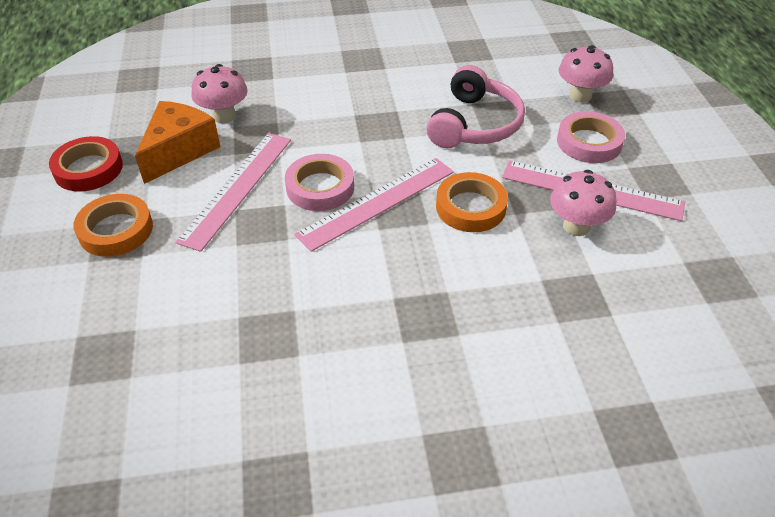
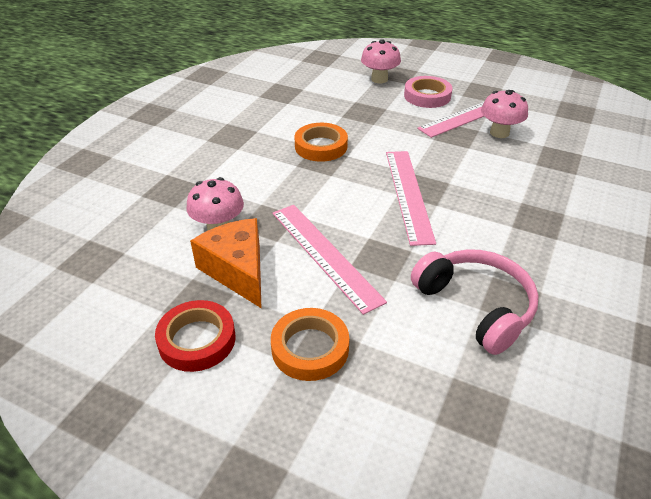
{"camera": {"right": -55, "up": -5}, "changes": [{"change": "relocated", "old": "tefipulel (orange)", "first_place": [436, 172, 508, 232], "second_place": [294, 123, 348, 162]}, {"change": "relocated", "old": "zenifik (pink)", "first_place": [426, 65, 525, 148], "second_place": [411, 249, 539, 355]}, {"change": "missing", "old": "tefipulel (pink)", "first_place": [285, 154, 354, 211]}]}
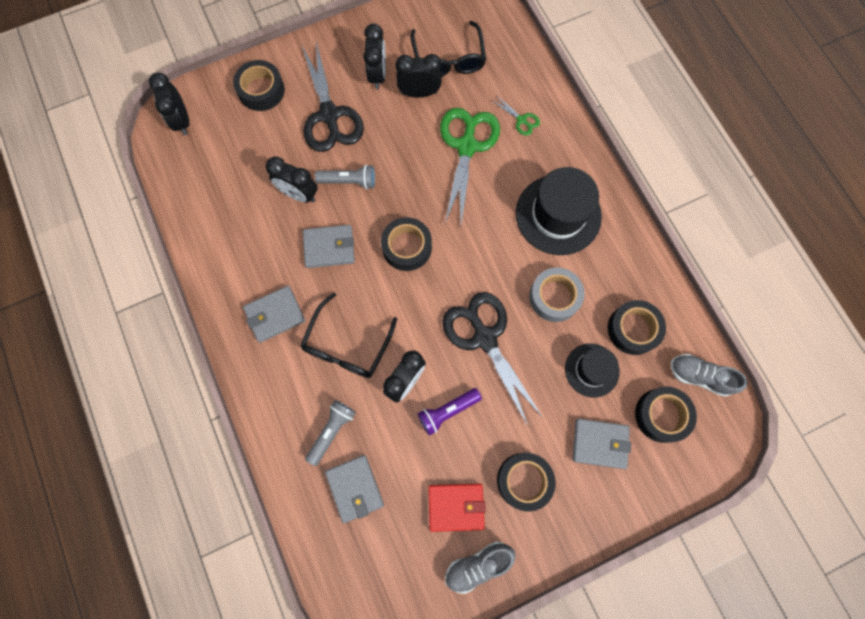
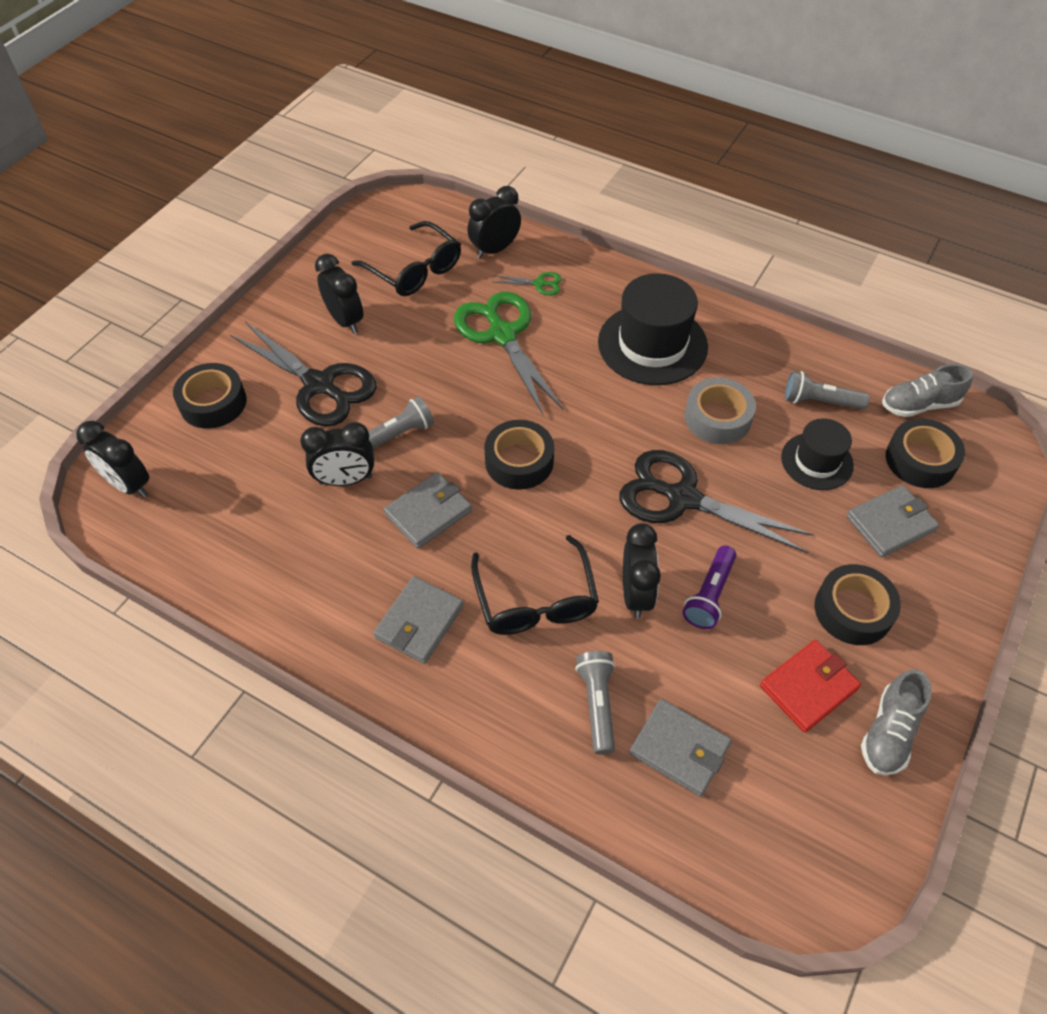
{"camera": {"right": -35, "up": -20}, "changes": [{"change": "relocated", "old": "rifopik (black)", "first_place": [395, 54, 442, 98], "second_place": [467, 186, 521, 259]}, {"change": "exchanged", "old": "tefipulel (black)", "new": "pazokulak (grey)", "first_place": [608, 300, 666, 355], "second_place": [785, 371, 870, 410]}]}
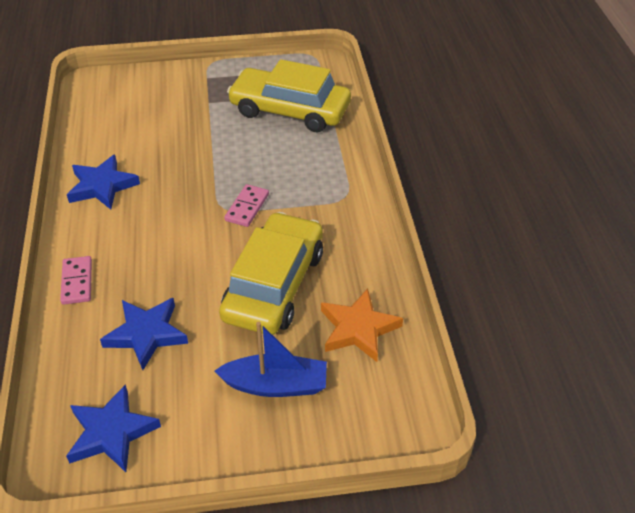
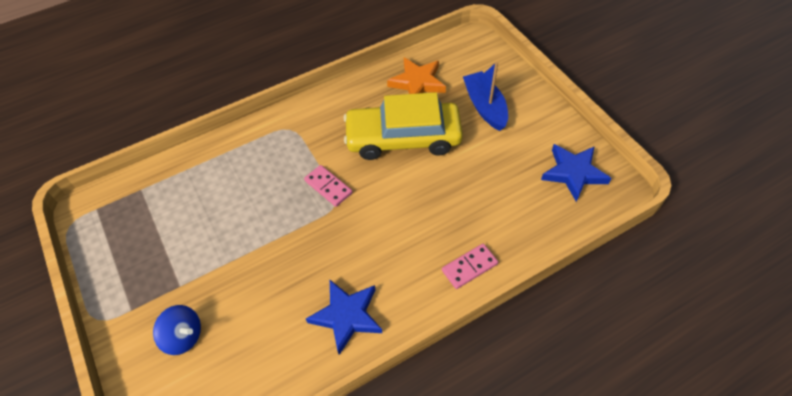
{"camera": {"right": -110, "up": 10}, "changes": [{"change": "appeared", "new": "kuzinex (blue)", "second_place": [153, 305, 201, 355]}, {"change": "spun", "old": "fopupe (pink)", "first_place": [224, 184, 269, 227], "second_place": [304, 165, 353, 207], "degrees": 45}, {"change": "missing", "old": "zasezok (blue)", "first_place": [100, 298, 188, 370]}, {"change": "missing", "old": "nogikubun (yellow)", "first_place": [227, 59, 351, 132]}]}
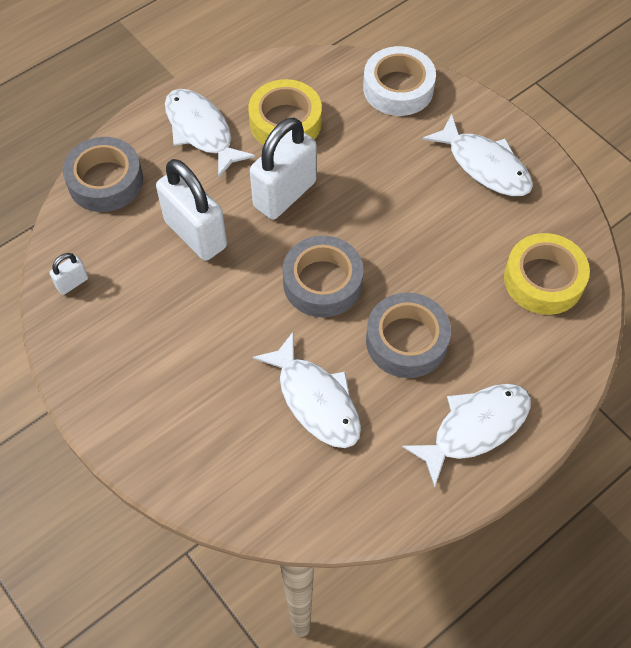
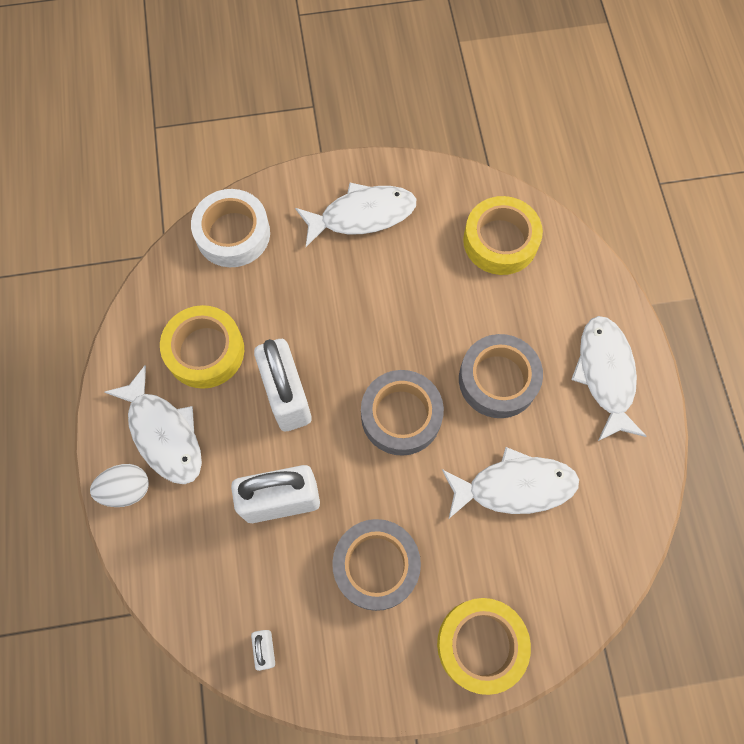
{"camera": {"right": -60, "up": 10}, "changes": [{"change": "appeared", "new": "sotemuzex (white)", "second_place": [90, 464, 149, 507]}, {"change": "spun", "old": "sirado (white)", "first_place": [165, 89, 255, 178], "second_place": [104, 365, 202, 484], "degrees": -120}, {"change": "relocated", "old": "tefipulel (grey)", "first_place": [63, 137, 143, 212], "second_place": [332, 519, 421, 611]}, {"change": "appeared", "new": "tefipulel (yellow)", "second_place": [437, 598, 531, 695]}]}
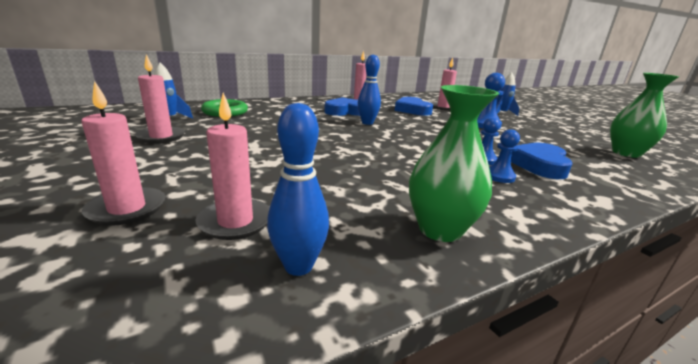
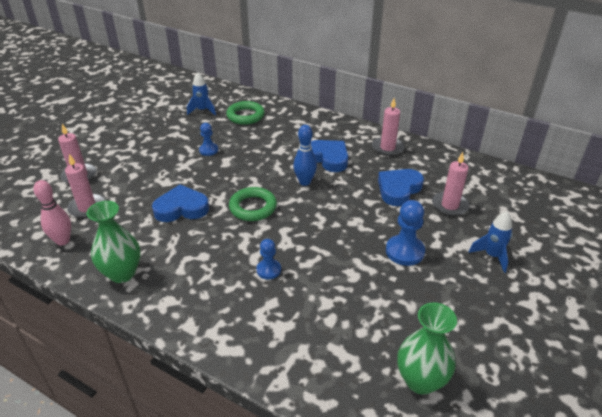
{"camera": {"right": 60, "up": 15}, "changes": [{"change": "colour", "old": "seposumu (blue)", "new": "seposumu (pink)", "first_place": [267, 103, 329, 276], "second_place": [33, 180, 71, 246]}, {"change": "relocated", "old": "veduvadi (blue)", "first_place": [511, 143, 573, 179], "second_place": [152, 185, 209, 222]}, {"change": "relocated", "old": "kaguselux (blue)", "first_place": [489, 129, 520, 183], "second_place": [199, 123, 218, 156]}, {"change": "appeared", "new": "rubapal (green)", "second_place": [229, 187, 277, 221]}, {"change": "missing", "old": "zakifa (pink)", "first_place": [135, 54, 185, 143]}]}
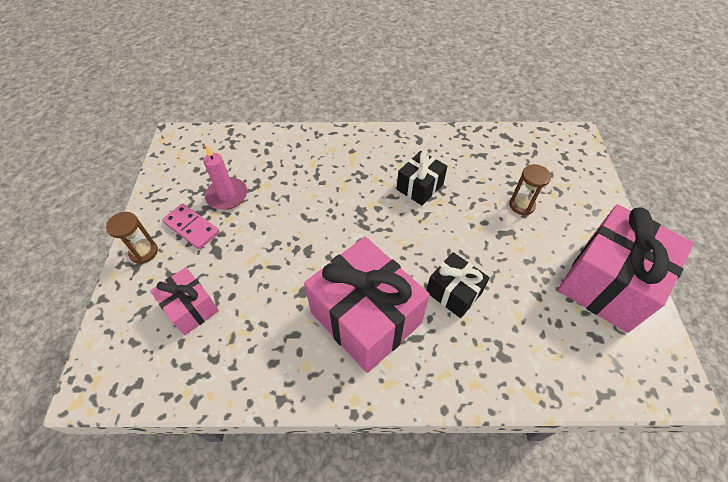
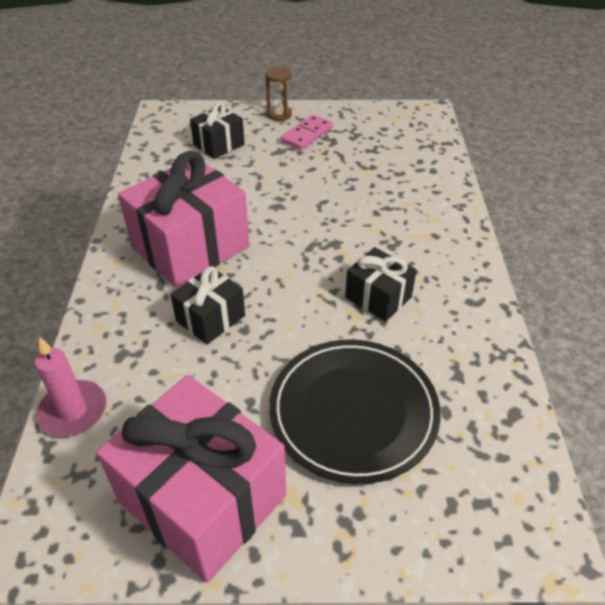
{"camera": {"right": 90, "up": -10}, "changes": [{"change": "relocated", "old": "zakifa (pink)", "first_place": [203, 144, 247, 210], "second_place": [34, 337, 106, 437]}, {"change": "colour", "old": "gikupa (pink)", "new": "gikupa (black)", "first_place": [150, 267, 219, 335], "second_place": [190, 102, 245, 159]}, {"change": "exchanged", "old": "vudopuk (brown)", "new": "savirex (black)", "first_place": [509, 164, 551, 215], "second_place": [269, 340, 441, 484]}]}
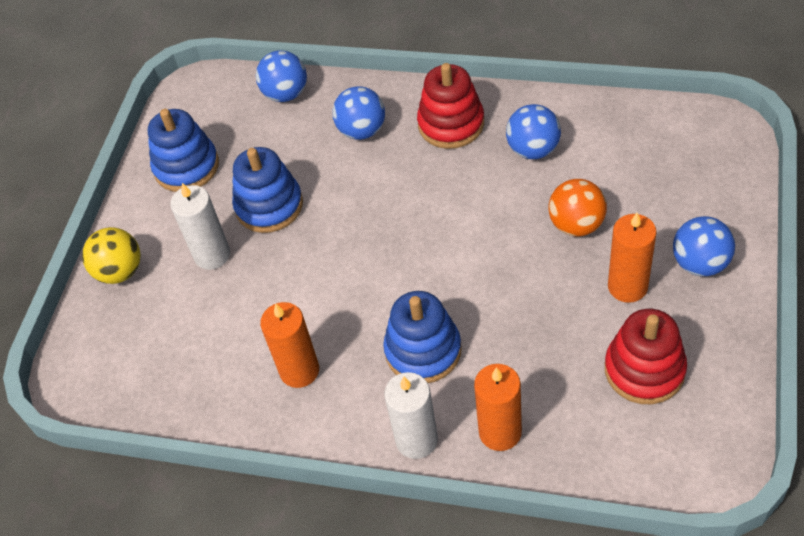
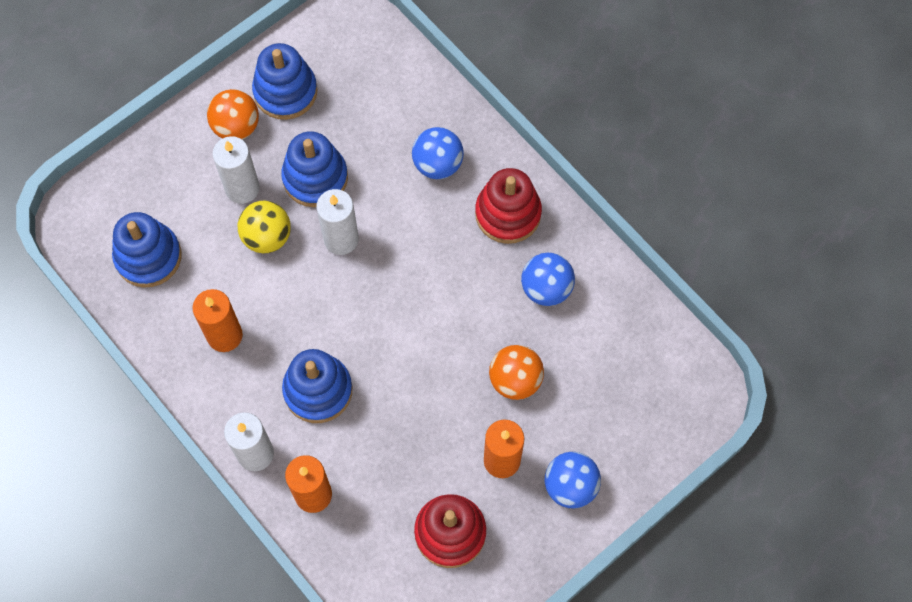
{"camera": {"right": 30, "up": 15}, "changes": [{"change": "appeared", "new": "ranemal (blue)", "second_place": [112, 212, 181, 288]}, {"change": "appeared", "new": "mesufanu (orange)", "second_place": [207, 89, 259, 139]}, {"change": "relocated", "old": "mesufanu (yellow)", "first_place": [82, 227, 141, 284], "second_place": [238, 201, 291, 254]}, {"change": "appeared", "new": "zakifa (white)", "second_place": [316, 189, 359, 255]}, {"change": "missing", "old": "mesufanu (blue)", "first_place": [256, 51, 307, 102]}]}
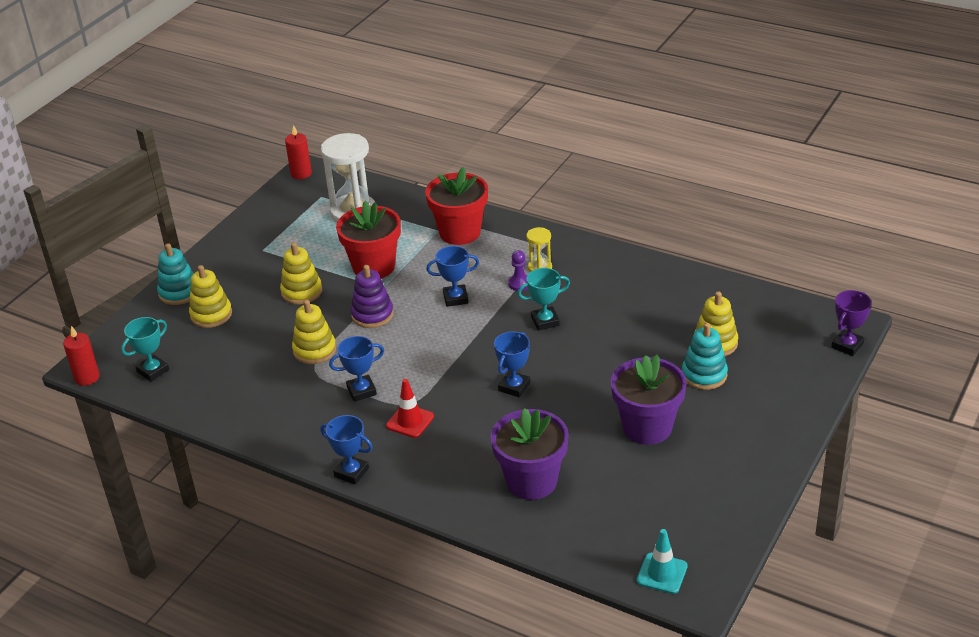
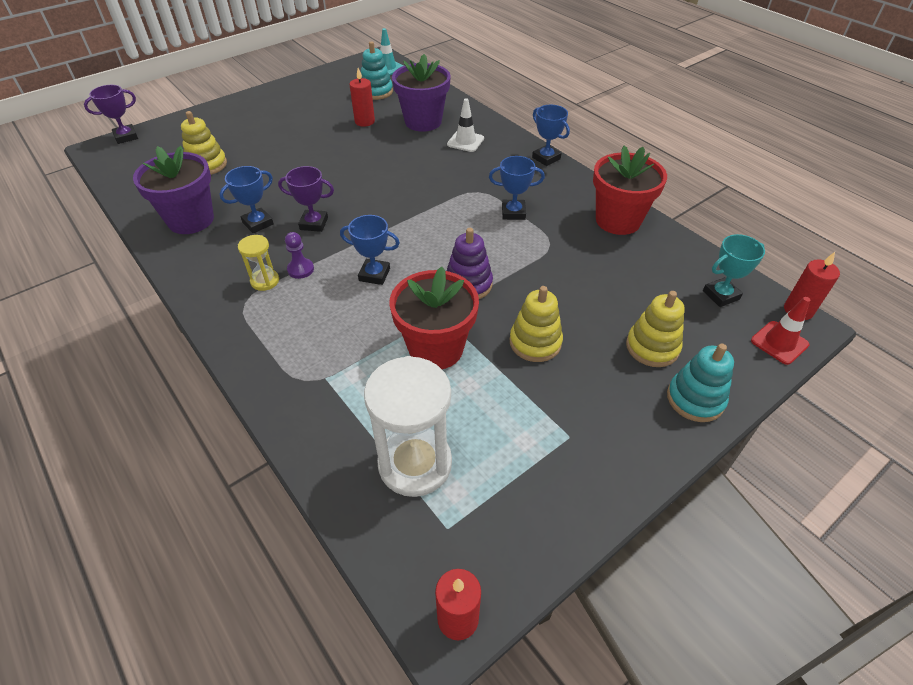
{"camera": {"right": -160, "up": 10}, "changes": [{"change": "relocated", "old": "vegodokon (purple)", "first_place": [611, 355, 687, 445], "second_place": [133, 146, 214, 234]}, {"change": "relocated", "old": "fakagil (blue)", "first_place": [494, 331, 530, 397], "second_place": [220, 166, 274, 233]}, {"change": "colour", "old": "fakagil (turquoise)", "new": "fakagil (purple)", "first_place": [518, 268, 570, 331], "second_place": [278, 166, 334, 232]}, {"change": "appeared", "new": "zakifa (red)", "second_place": [350, 68, 375, 127]}, {"change": "relocated", "old": "ranemal (turquoise)", "first_place": [682, 323, 728, 390], "second_place": [361, 41, 393, 100]}, {"change": "appeared", "new": "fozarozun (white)", "second_place": [447, 98, 484, 152]}, {"change": "relocated", "old": "vegodokon (red)", "first_place": [425, 167, 488, 245], "second_place": [593, 146, 667, 235]}, {"change": "relocated", "old": "fozarozun (red)", "first_place": [386, 379, 434, 438], "second_place": [751, 297, 810, 365]}, {"change": "missing", "old": "ranemal (yellow)", "first_place": [292, 300, 336, 364]}]}
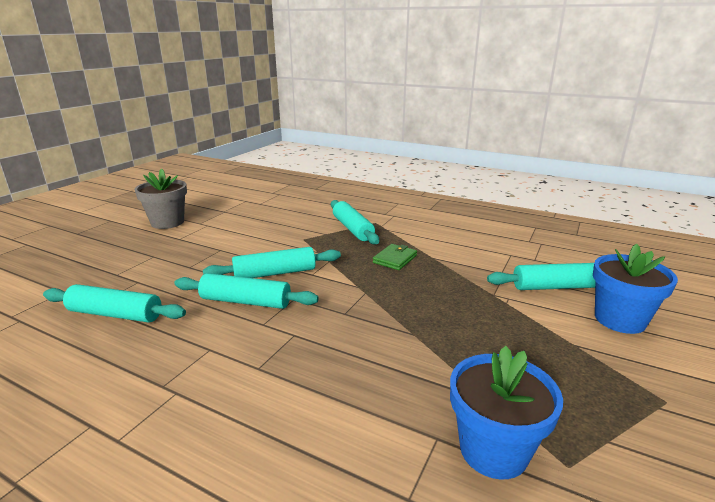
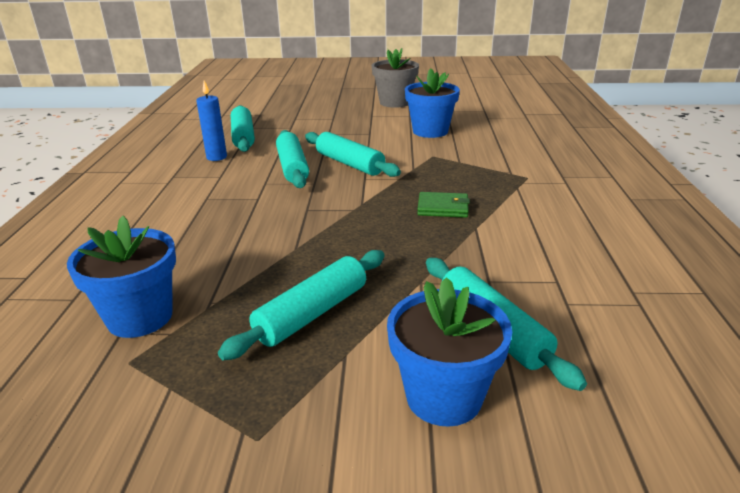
{"camera": {"right": 65, "up": 5}, "changes": [{"change": "appeared", "new": "zakifa (blue)", "second_place": [196, 81, 227, 161]}, {"change": "relocated", "old": "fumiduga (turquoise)", "first_place": [331, 200, 379, 244], "second_place": [218, 250, 384, 360]}, {"change": "appeared", "new": "vegodokon (blue)", "second_place": [405, 69, 460, 138]}]}
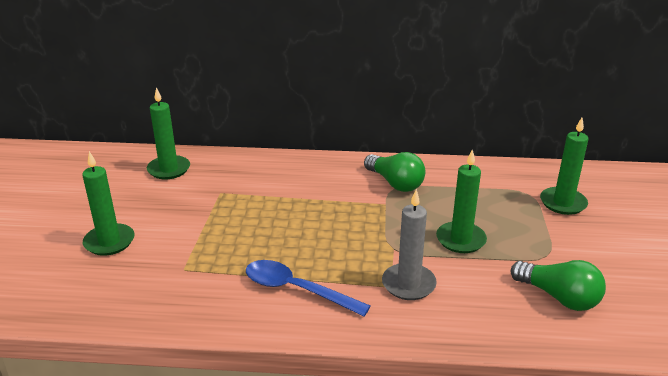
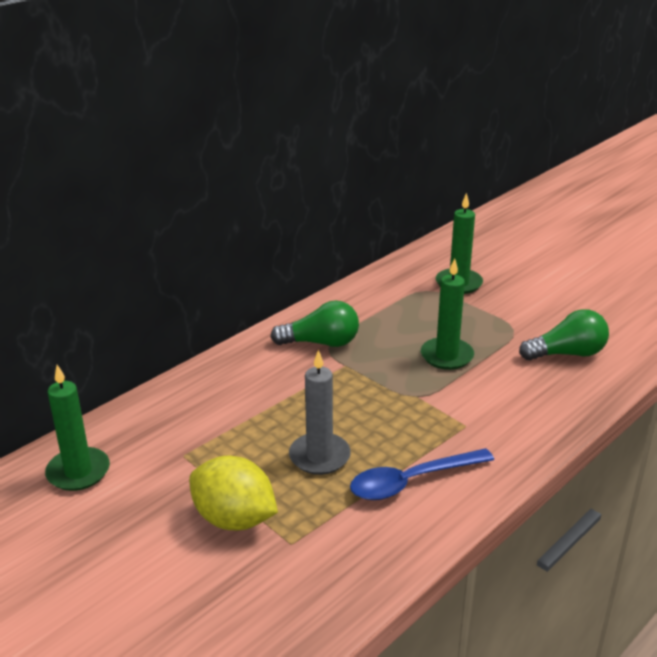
{"camera": {"right": -50, "up": 0}, "changes": [{"change": "appeared", "new": "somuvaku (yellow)", "second_place": [189, 456, 278, 530]}, {"change": "relocated", "old": "zakifa (grey)", "first_place": [382, 189, 437, 300], "second_place": [289, 350, 351, 475]}, {"change": "missing", "old": "zakifa (green)", "first_place": [82, 151, 134, 256]}]}
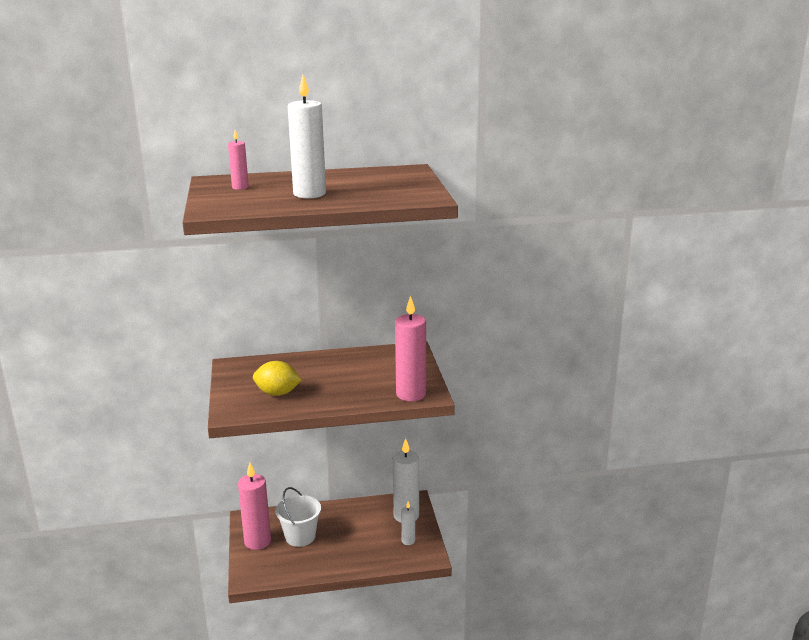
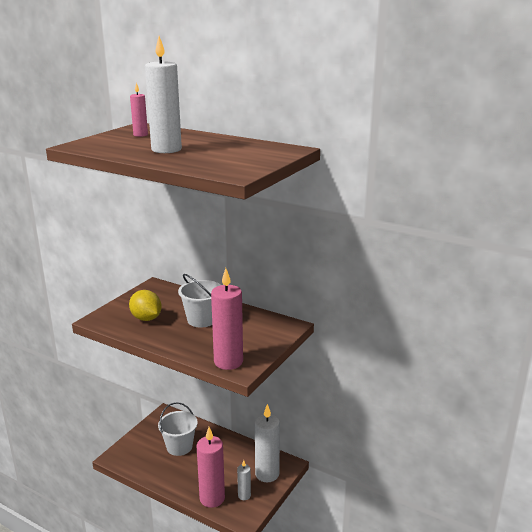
{"camera": {"right": 40, "up": 0}, "changes": [{"change": "appeared", "new": "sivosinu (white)", "second_place": [178, 274, 220, 327]}, {"change": "relocated", "old": "zakifa (pink)", "first_place": [238, 462, 271, 550], "second_place": [197, 427, 225, 508]}]}
